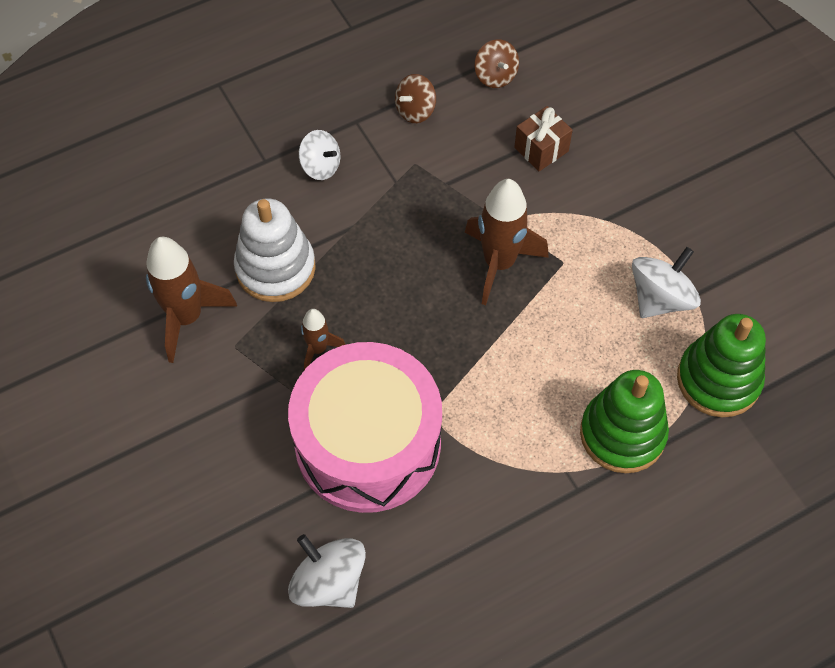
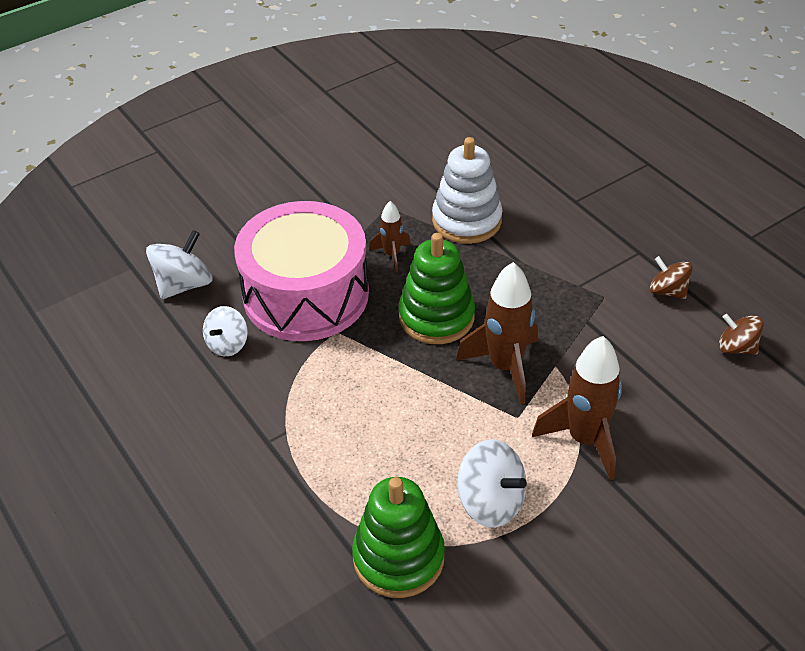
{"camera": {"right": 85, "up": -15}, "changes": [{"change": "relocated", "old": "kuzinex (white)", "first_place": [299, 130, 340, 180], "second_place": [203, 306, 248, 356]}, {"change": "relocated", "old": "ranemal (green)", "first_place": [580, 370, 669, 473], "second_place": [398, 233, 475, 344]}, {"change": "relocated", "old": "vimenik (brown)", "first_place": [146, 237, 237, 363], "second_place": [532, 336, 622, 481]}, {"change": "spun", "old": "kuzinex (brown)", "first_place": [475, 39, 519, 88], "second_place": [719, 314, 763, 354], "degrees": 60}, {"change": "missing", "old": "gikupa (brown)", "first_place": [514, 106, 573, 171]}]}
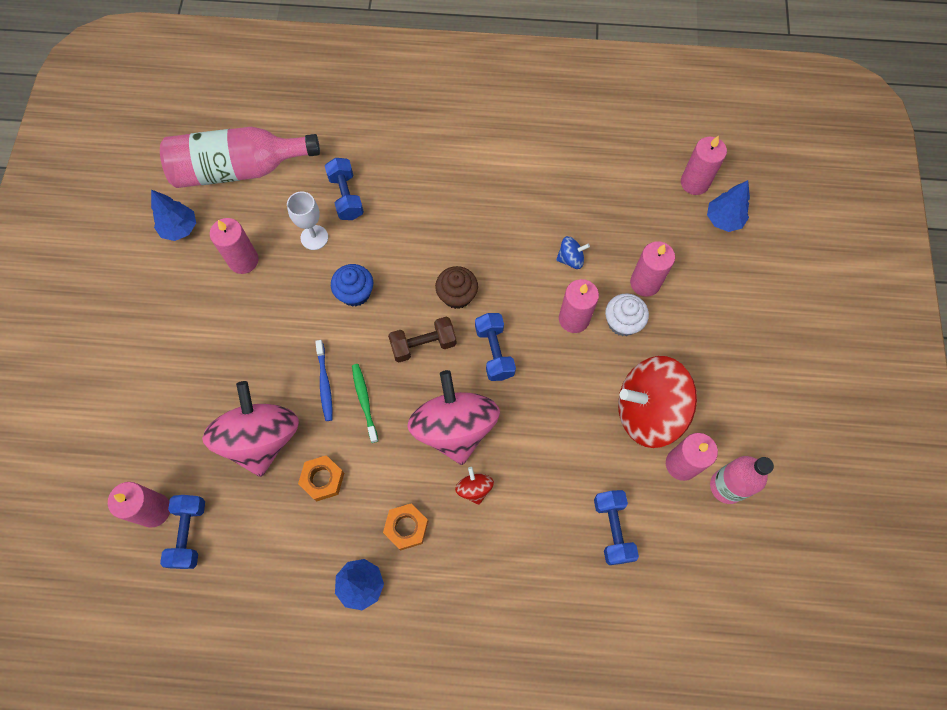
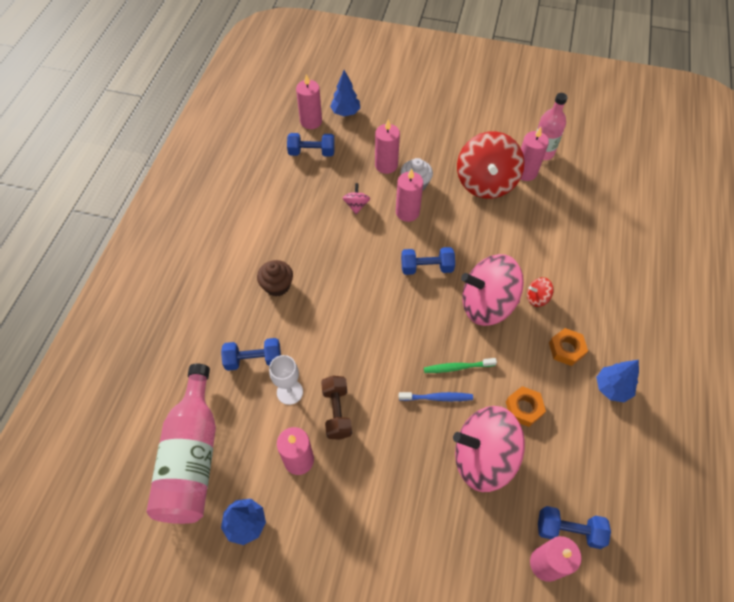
{"camera": {"right": -80, "up": -10}, "changes": [{"change": "relocated", "old": "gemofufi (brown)", "first_place": [435, 266, 478, 309], "second_place": [257, 260, 293, 296]}, {"change": "relocated", "old": "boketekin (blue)", "first_place": [594, 490, 639, 565], "second_place": [287, 133, 335, 157]}, {"change": "relocated", "old": "boketekin (brown)", "first_place": [388, 317, 457, 362], "second_place": [321, 376, 352, 440]}, {"change": "colour", "old": "kuzinex (blue)", "new": "kuzinex (pink)", "first_place": [556, 236, 590, 269], "second_place": [343, 183, 370, 214]}, {"change": "missing", "old": "gemofufi (blue)", "first_place": [331, 264, 373, 307]}]}
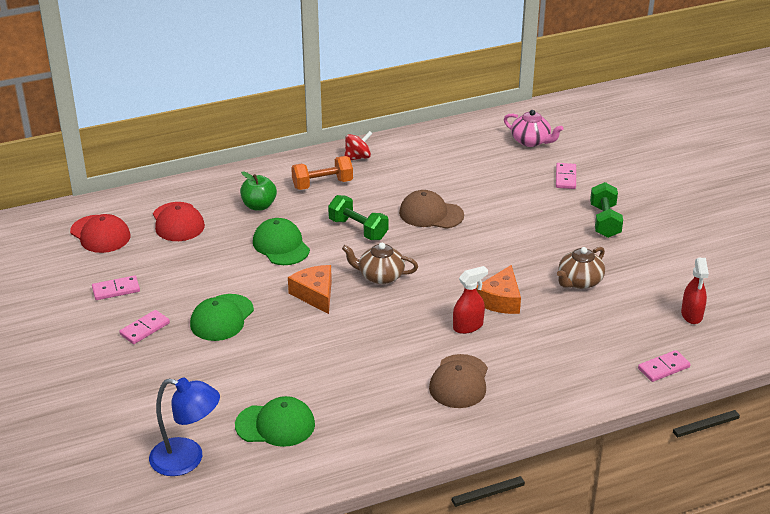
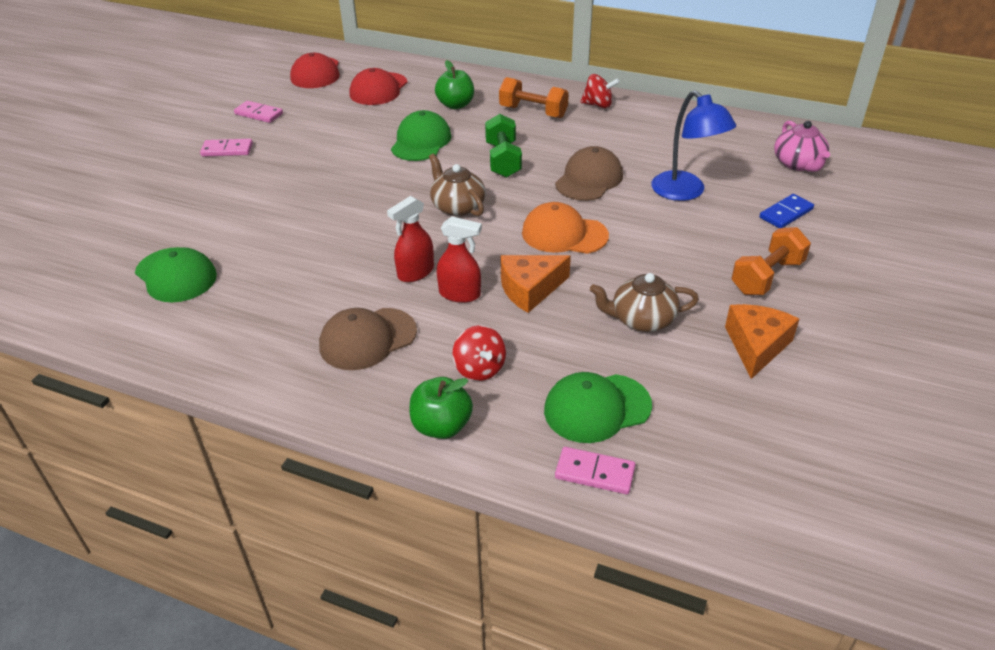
{"camera": {"right": 45, "up": 5}, "changes": [{"change": "relocated", "old": "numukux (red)", "first_place": [681, 258, 709, 324], "second_place": [387, 196, 434, 282]}, {"change": "appeared", "new": "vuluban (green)", "second_place": [410, 377, 473, 439]}, {"change": "appeared", "new": "kuzinex (red)", "second_place": [452, 325, 506, 381]}, {"change": "appeared", "new": "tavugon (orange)", "second_place": [522, 202, 609, 254]}, {"change": "relocated", "old": "tavugon (green)", "first_place": [190, 294, 254, 341], "second_place": [544, 372, 652, 443]}, {"change": "spun", "old": "tavugon (brown)", "first_place": [399, 190, 464, 229], "second_place": [555, 146, 623, 201], "degrees": 60}, {"change": "relocated", "old": "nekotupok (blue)", "first_place": [149, 378, 220, 476], "second_place": [651, 90, 736, 201]}, {"change": "relocated", "old": "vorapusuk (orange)", "first_place": [288, 265, 332, 314], "second_place": [725, 304, 799, 379]}, {"change": "colour", "old": "boketekin (green)", "new": "boketekin (orange)", "first_place": [590, 182, 623, 238], "second_place": [731, 227, 811, 295]}, {"change": "colour", "old": "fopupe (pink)", "new": "fopupe (blue)", "first_place": [556, 163, 576, 189], "second_place": [760, 194, 814, 228]}]}
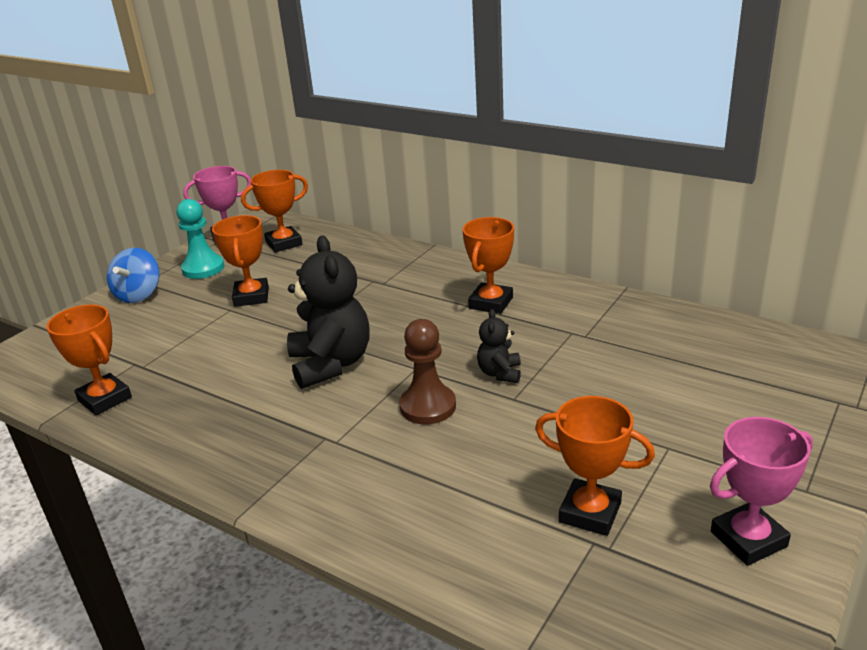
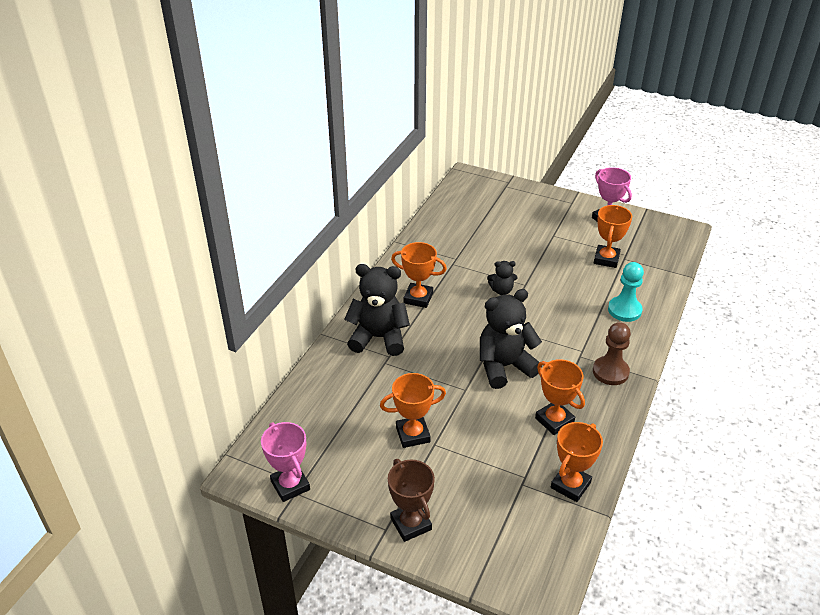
{"camera": {"right": -100, "up": 10}, "changes": [{"change": "appeared", "new": "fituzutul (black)", "second_place": [344, 264, 410, 356]}, {"change": "exchanged", "old": "kuzinex (blue)", "new": "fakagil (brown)", "first_place": [107, 248, 159, 303], "second_place": [388, 459, 435, 542]}, {"change": "relocated", "old": "fakagil (orange)", "first_place": [241, 170, 308, 253], "second_place": [535, 359, 585, 435]}, {"change": "relocated", "old": "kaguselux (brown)", "first_place": [399, 319, 456, 424], "second_place": [593, 322, 631, 385]}, {"change": "relocated", "old": "kaguselux (turquoise)", "first_place": [177, 199, 224, 279], "second_place": [608, 262, 644, 322]}]}
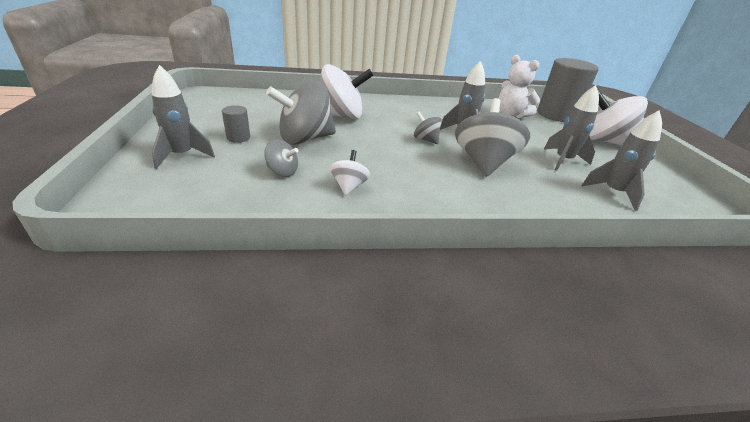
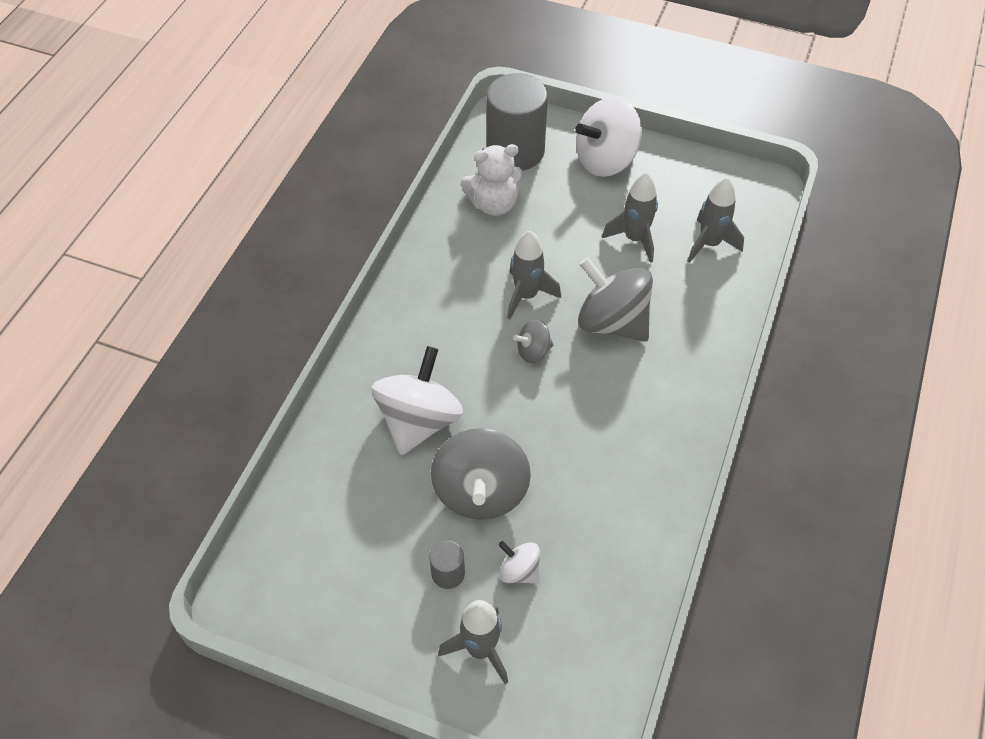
{"camera": {"right": -60, "up": 20}, "changes": [{"change": "relocated", "old": "kuzinex (white)", "first_place": [330, 150, 370, 196], "second_place": [499, 541, 540, 584]}, {"change": "missing", "old": "kuzinex (grey)", "first_place": [264, 139, 299, 177]}]}
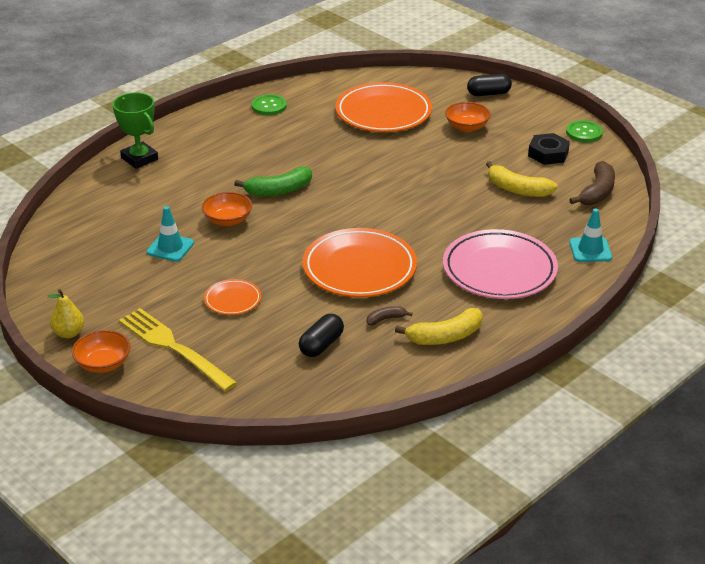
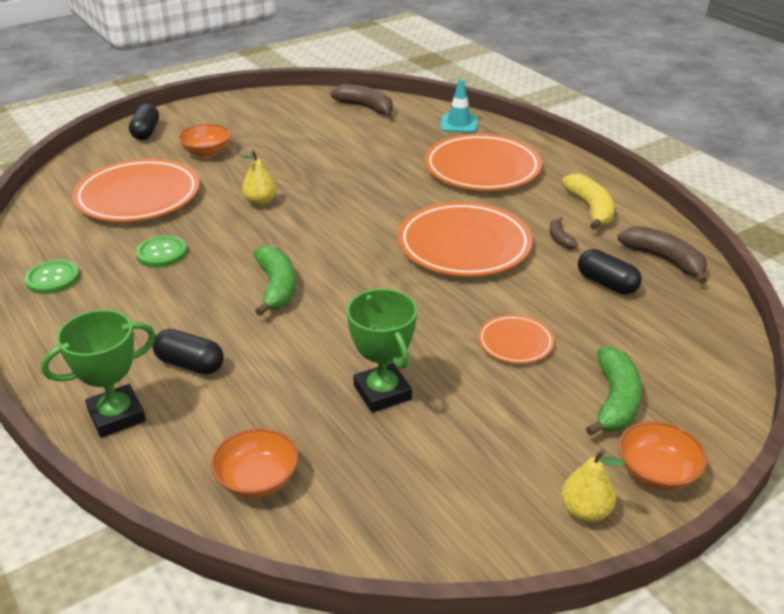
{"camera": {"right": -80, "up": 0}, "changes": [{"change": "relocated", "old": "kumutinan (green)", "first_place": [566, 120, 603, 142], "second_place": [136, 235, 187, 268]}, {"change": "appeared", "new": "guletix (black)", "second_place": [152, 329, 224, 375]}, {"change": "relocated", "old": "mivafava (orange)", "first_place": [202, 192, 252, 226], "second_place": [211, 428, 299, 498]}, {"change": "appeared", "new": "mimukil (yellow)", "second_place": [240, 150, 277, 206]}, {"change": "exchanged", "old": "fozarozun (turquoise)", "new": "fakagil (green)", "first_place": [147, 206, 194, 262], "second_place": [347, 289, 417, 413]}, {"change": "colour", "old": "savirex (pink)", "new": "savirex (orange)", "first_place": [443, 229, 558, 299], "second_place": [425, 134, 542, 191]}, {"change": "exchanged", "old": "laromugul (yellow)", "new": "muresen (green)", "first_place": [119, 308, 237, 392], "second_place": [586, 346, 642, 436]}, {"change": "appeared", "new": "muresen (brown)", "second_place": [618, 226, 707, 283]}, {"change": "missing", "old": "muresen (yellow)", "first_place": [486, 161, 558, 197]}, {"change": "missing", "old": "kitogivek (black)", "first_place": [528, 133, 570, 165]}]}
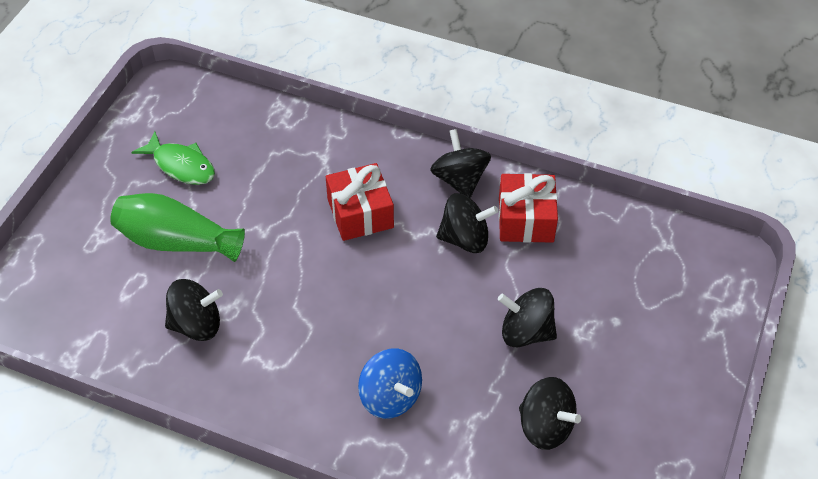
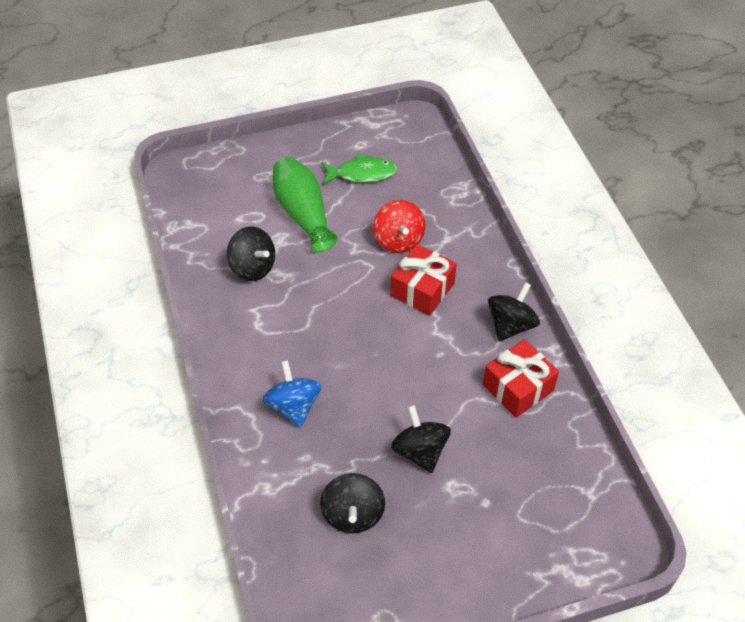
{"camera": {"right": 50, "up": 0}, "changes": [{"change": "spun", "old": "kuzinex (blue)", "first_place": [358, 348, 422, 419], "second_place": [263, 360, 322, 428], "degrees": 150}, {"change": "spun", "old": "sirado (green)", "first_place": [131, 131, 215, 185], "second_place": [322, 154, 397, 185], "degrees": -90}, {"change": "appeared", "new": "kuzinex (red)", "second_place": [373, 200, 425, 253]}, {"change": "missing", "old": "kuzinex (black)", "first_place": [436, 193, 498, 253]}]}
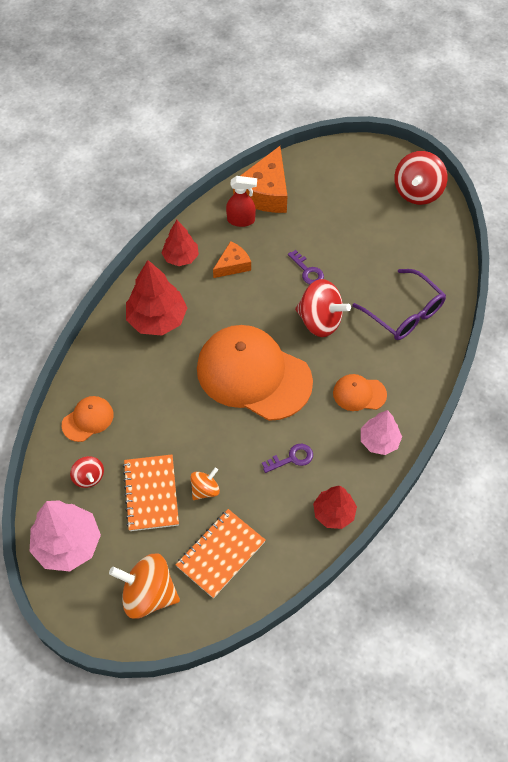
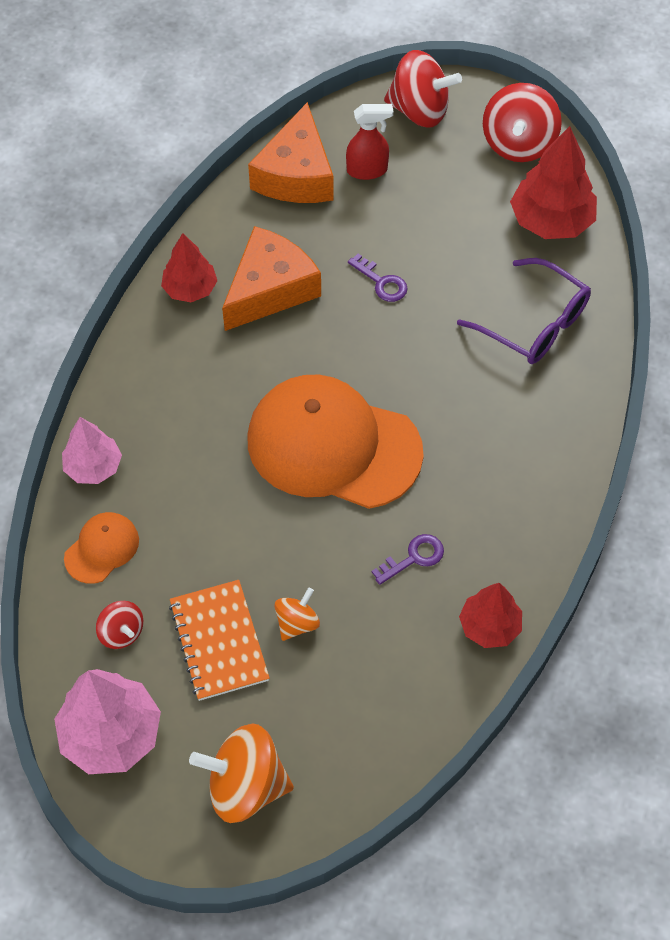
{"camera": {"right": -10, "up": 0}, "changes": [{"change": "relocated", "old": "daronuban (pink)", "first_place": [361, 410, 402, 455], "second_place": [62, 417, 122, 484]}, {"change": "size", "old": "vorapusuk (orange)", "first_place": [213, 241, 251, 278], "second_place": [222, 226, 321, 331], "factor": 1.79}, {"change": "relocated", "old": "numukux (red)", "first_place": [226, 176, 257, 227], "second_place": [346, 104, 393, 180]}, {"change": "relocated", "old": "kuzinex (red)", "first_place": [295, 279, 351, 337], "second_place": [384, 50, 462, 127]}, {"change": "relocated", "old": "daronuban (red)", "first_place": [126, 260, 187, 336], "second_place": [510, 126, 597, 239]}, {"change": "missing", "old": "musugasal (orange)", "first_place": [176, 509, 266, 599]}, {"change": "missing", "old": "tavugon (orange)", "first_place": [333, 374, 387, 411]}]}
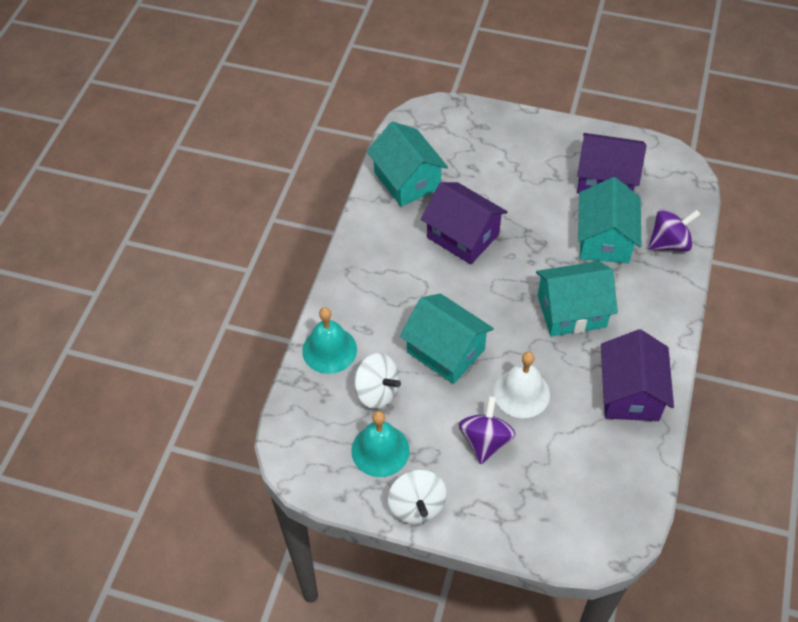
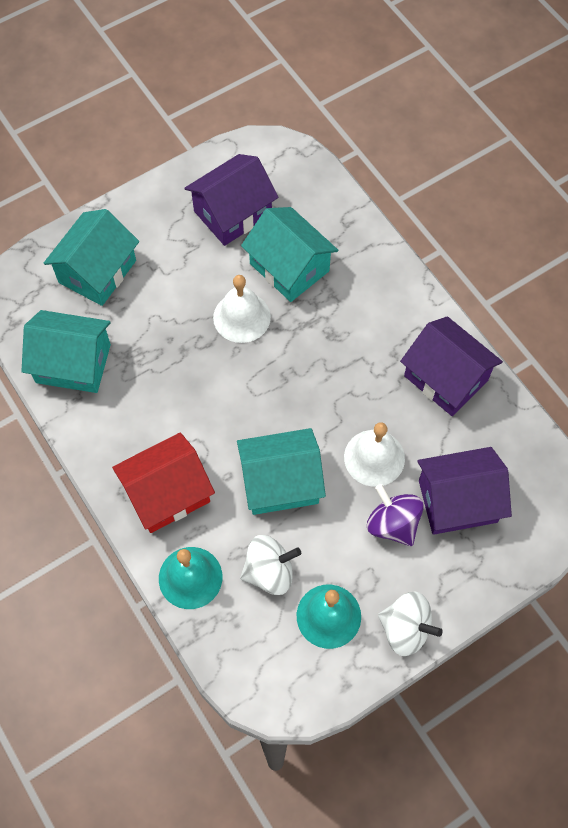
{"camera": {"right": -50, "up": 10}, "changes": [{"change": "relocated", "old": "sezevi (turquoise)", "first_place": [536, 261, 618, 336], "second_place": [43, 209, 139, 306]}, {"change": "appeared", "new": "sezevi (red)", "second_place": [112, 432, 215, 533]}, {"change": "appeared", "new": "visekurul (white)", "second_place": [213, 275, 271, 343]}, {"change": "relocated", "old": "sezevi (purple)", "first_place": [421, 182, 508, 264], "second_place": [417, 447, 512, 535]}, {"change": "missing", "old": "kuzinex (purple)", "first_place": [648, 209, 701, 252]}]}
